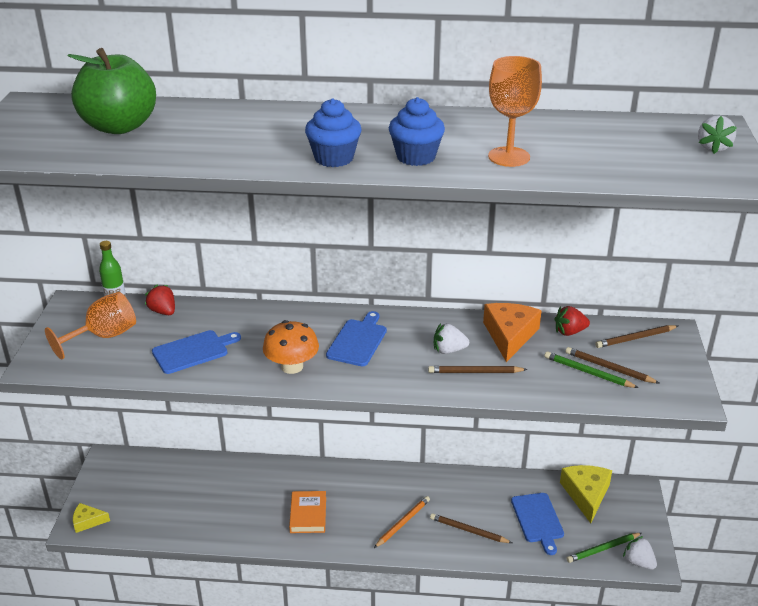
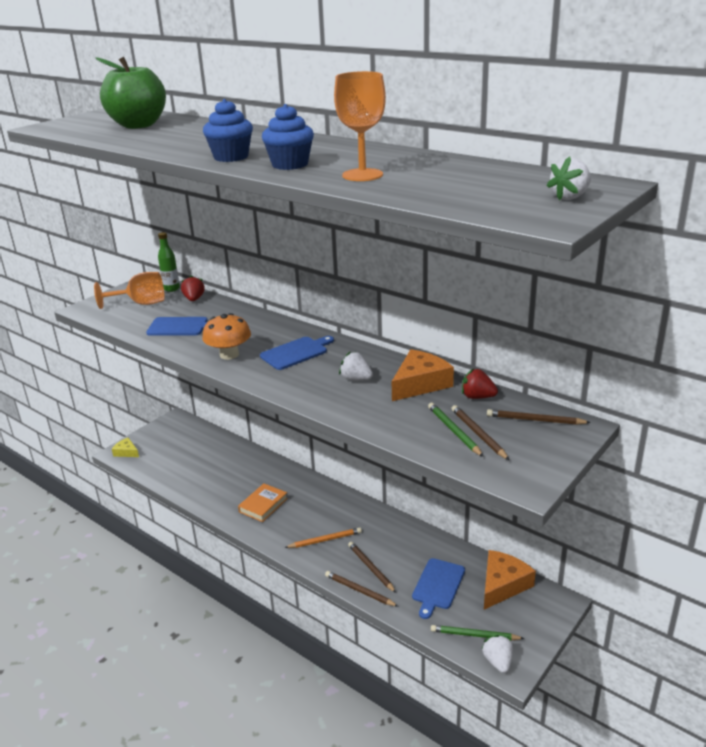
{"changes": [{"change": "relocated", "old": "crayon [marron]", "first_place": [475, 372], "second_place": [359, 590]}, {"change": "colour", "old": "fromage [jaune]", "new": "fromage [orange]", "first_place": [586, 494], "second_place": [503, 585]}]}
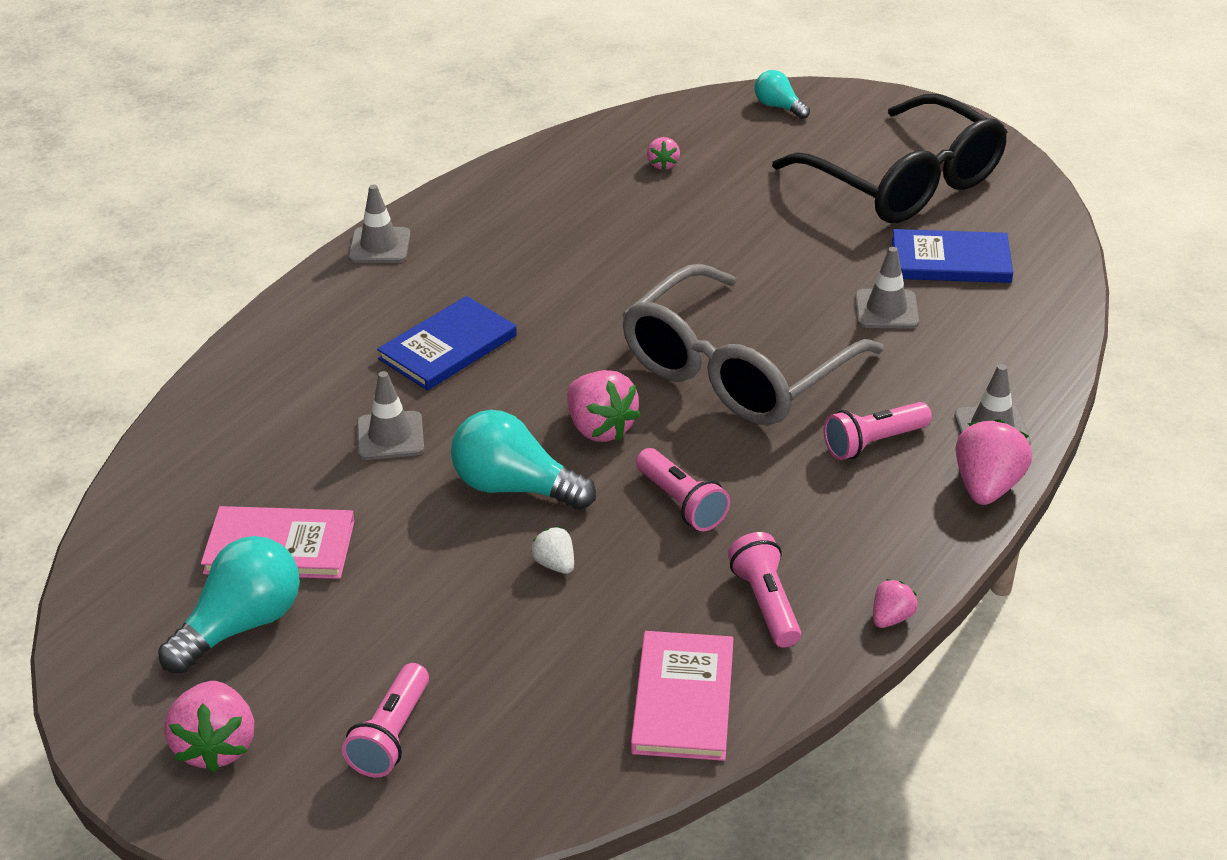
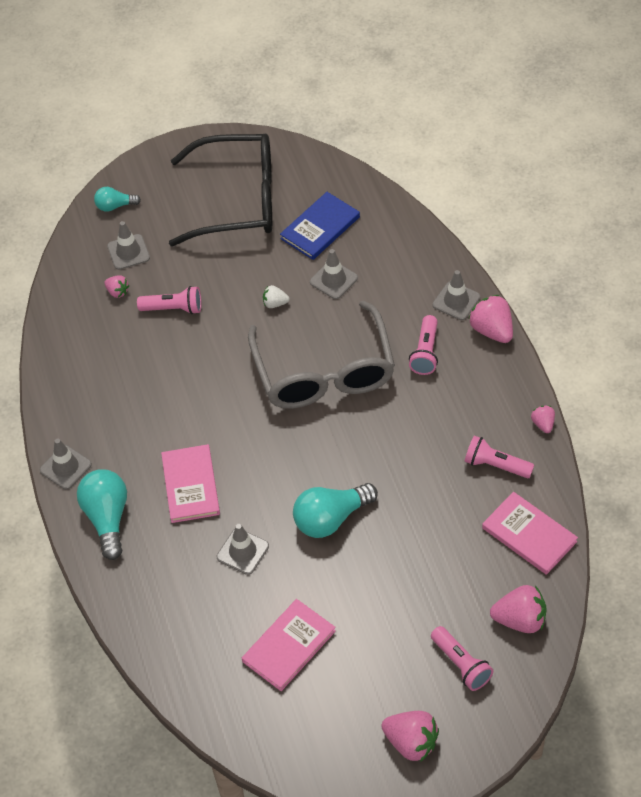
{"changes": [{"change": "appeared", "new": "cône de chantier [gris]", "second_place": [128, 252]}, {"change": "relocated", "old": "ampoule [turquoise]", "first_place": [241, 625], "second_place": [107, 518]}, {"change": "relocated", "old": "fraise [blanc]", "first_place": [555, 564], "second_place": [275, 303]}, {"change": "relocated", "old": "fraise [rose]", "first_place": [600, 428], "second_place": [520, 620]}, {"change": "relocated", "old": "lampe de poche [rose]", "first_place": [681, 503], "second_place": [173, 308]}, {"change": "colour", "old": "livre [bleu]", "new": "livre [rose]", "first_place": [448, 347], "second_place": [191, 485]}]}
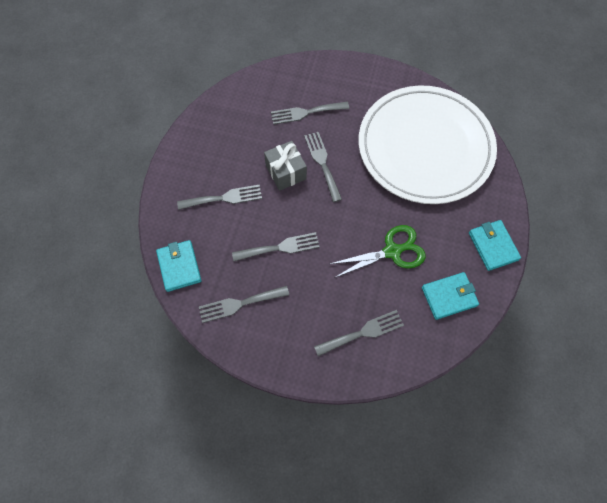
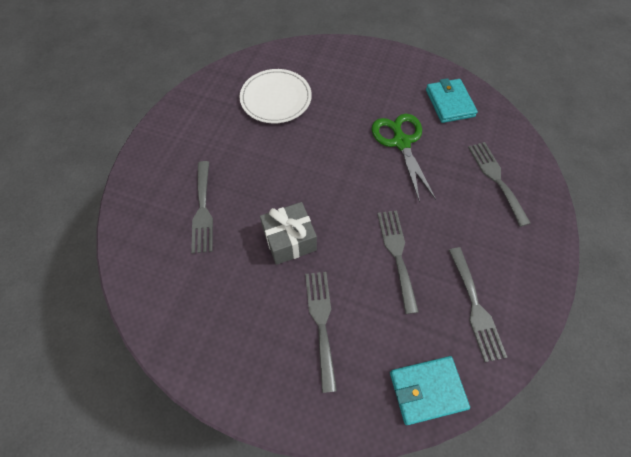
{"changes": [{"change": "missing", "old": "fourchette [gris]", "first_place": [322, 163]}, {"change": "missing", "old": "portefeuille [turquoise]", "first_place": [493, 246]}, {"change": "size", "old": "assiette [blanc]", "first_place": [425, 147], "second_place": [276, 98], "factor": 0.47}]}
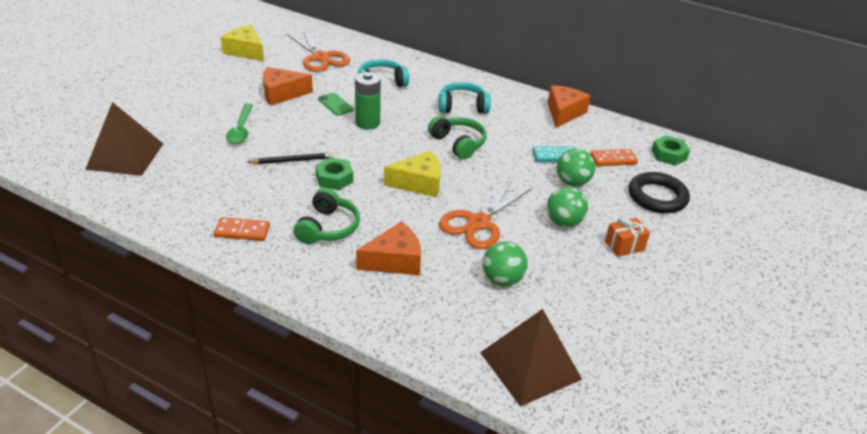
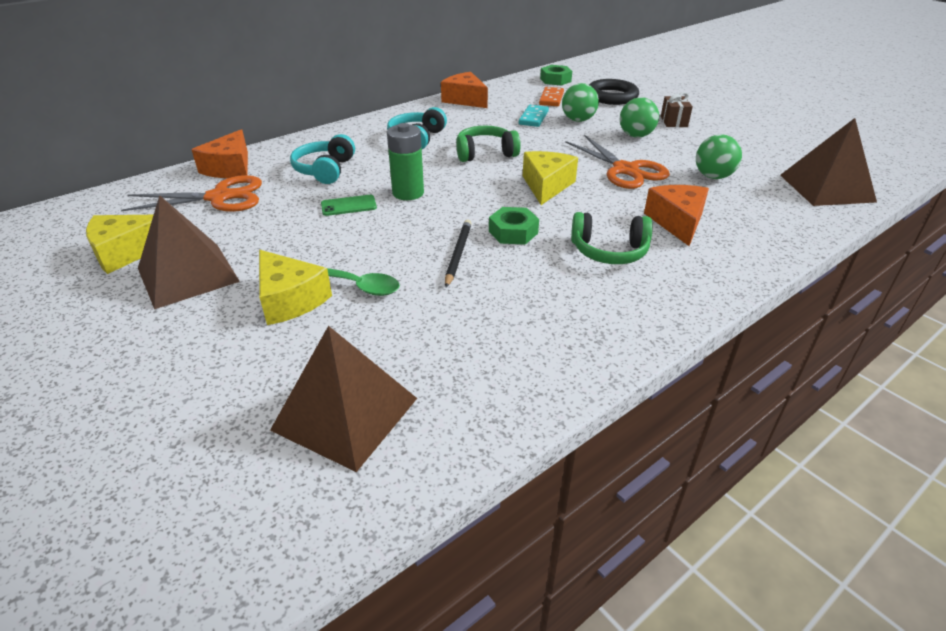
{"changes": [{"change": "missing", "old": "domino [orange]", "first_place": [242, 231]}, {"change": "appeared", "new": "pyramide [marron]", "second_place": [187, 274]}, {"change": "appeared", "new": "fromage [jaune]", "second_place": [290, 300]}, {"change": "relocated", "old": "fromage [orange]", "first_place": [281, 94], "second_place": [230, 168]}, {"change": "colour", "old": "cadeau [orange]", "new": "cadeau [marron]", "first_place": [624, 246], "second_place": [674, 121]}, {"change": "spun", "old": "casque audio [vert]", "first_place": [328, 227], "second_place": [609, 251], "degrees": 150}]}
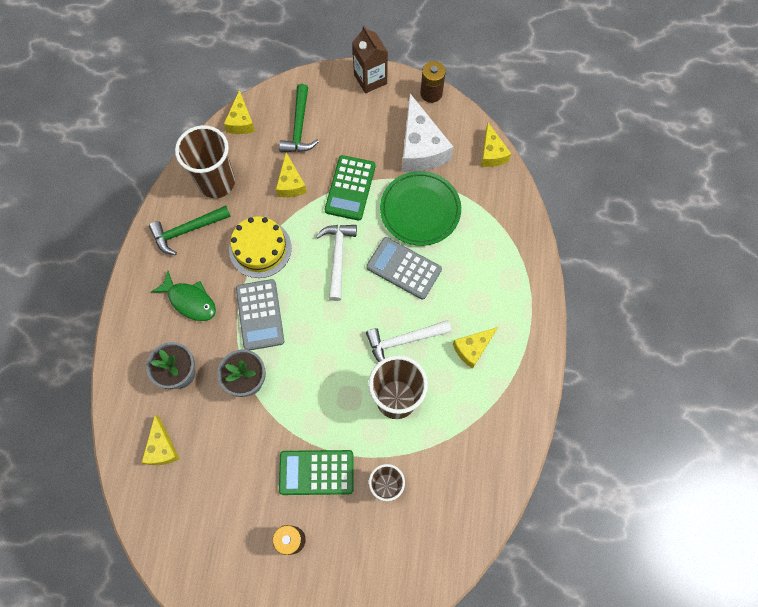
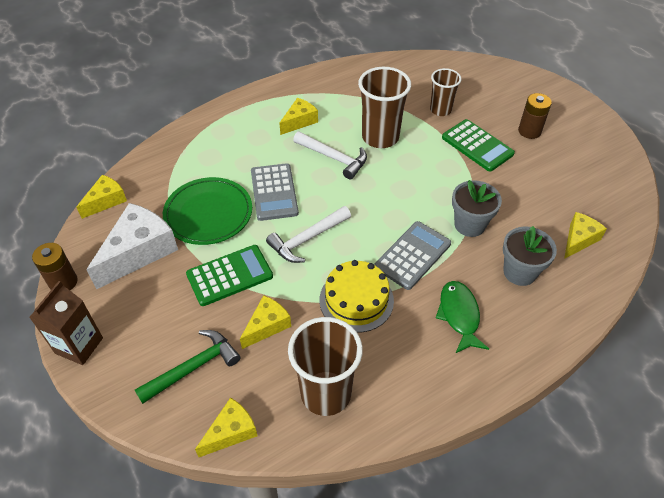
{"changes": [{"change": "missing", "old": "marteau [vert]", "first_place": [187, 230]}, {"change": "spun", "old": "fromage [jaune]", "first_place": [472, 348], "second_place": [299, 121], "degrees": -60}]}
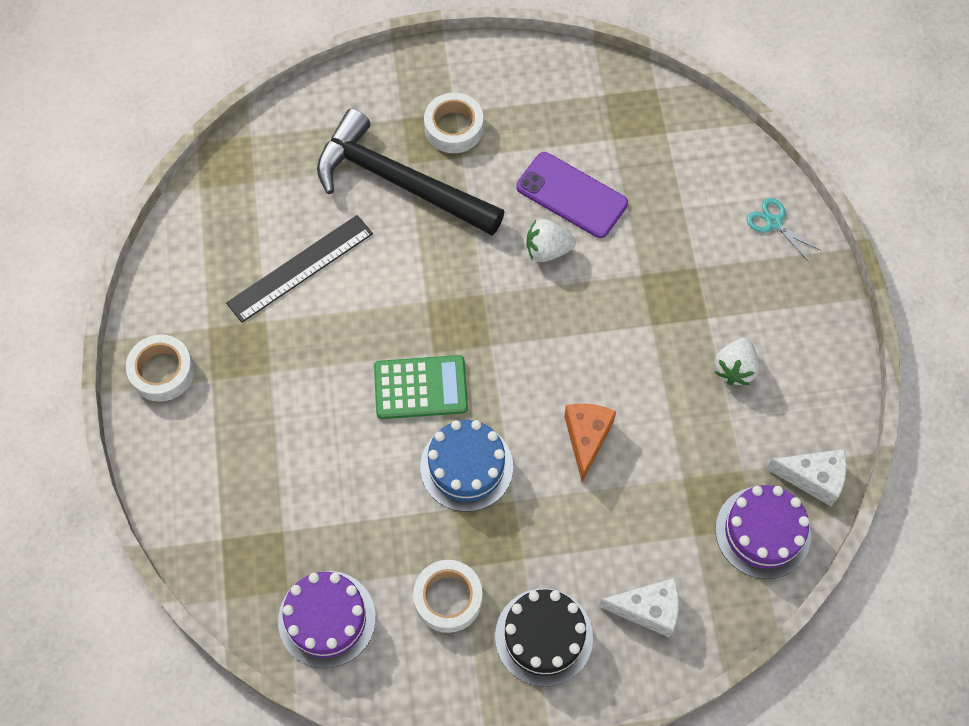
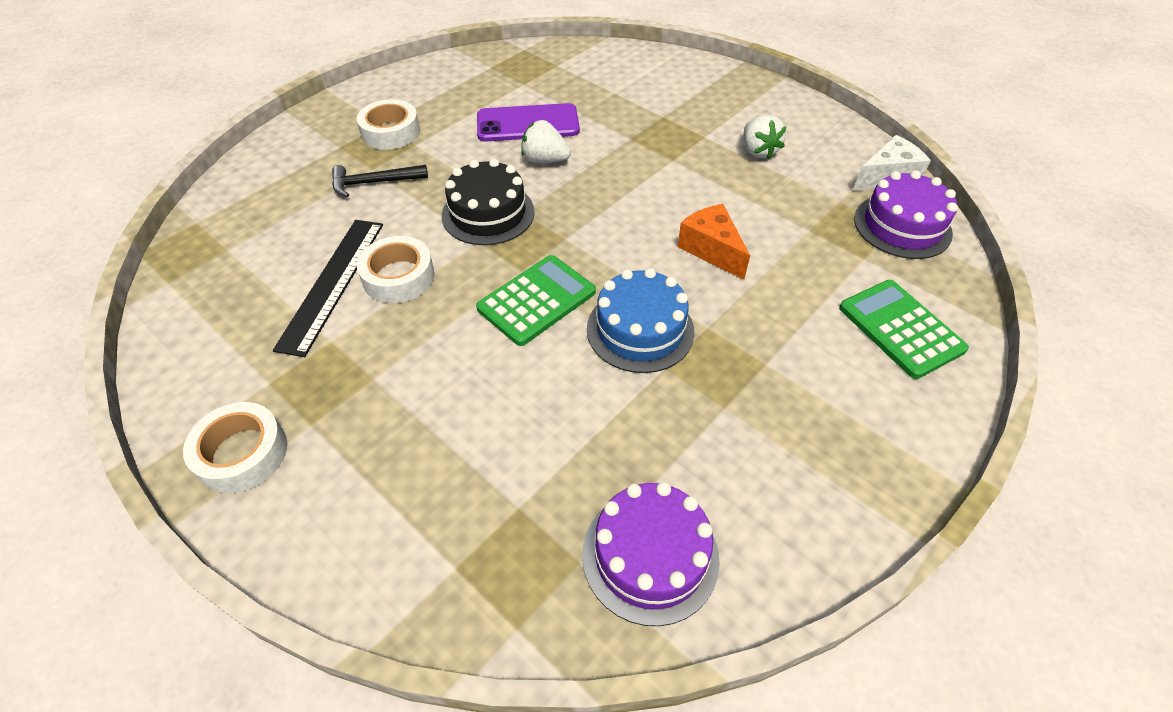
{"changes": [{"change": "missing", "old": "ciseaux [turquoise]", "first_place": [774, 223]}, {"change": "relocated", "old": "ruban adhésif [blanc]", "first_place": [448, 598], "second_place": [398, 277]}, {"change": "relocated", "old": "gâteau [noir]", "first_place": [544, 637], "second_place": [488, 213]}, {"change": "exchanged", "old": "fromage [blanc]", "new": "calculatrice [vert]", "first_place": [648, 610], "second_place": [900, 328]}, {"change": "spun", "old": "fraise [blanc]", "first_place": [547, 250], "second_place": [545, 160], "degrees": 60}, {"change": "size", "old": "marteau [noir]", "first_place": [398, 181], "second_place": [373, 183], "factor": 0.46}]}
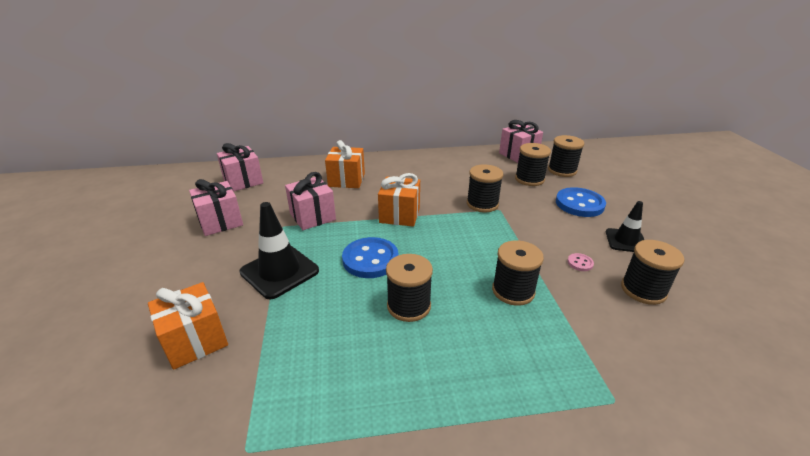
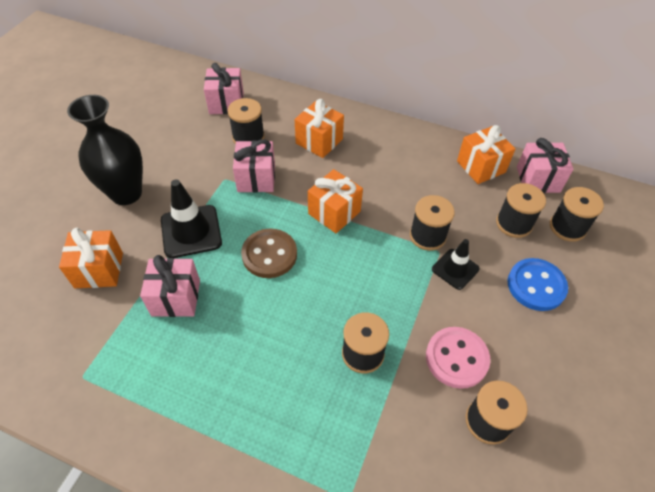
{"changes": [{"change": "appeared", "new": "vase [noir]", "second_place": [126, 193]}, {"change": "appeared", "new": "cadeau [orange]", "second_place": [481, 167]}, {"change": "relocated", "old": "cadeau [rose]", "first_place": [220, 222], "second_place": [176, 298]}, {"change": "relocated", "old": "bobine [noir]", "first_place": [409, 306], "second_place": [248, 137]}, {"change": "relocated", "old": "cône de chantier [noir]", "first_place": [625, 241], "second_place": [455, 269]}, {"change": "colour", "old": "bouton [bleu]", "new": "bouton [marron]", "first_place": [370, 259], "second_place": [269, 254]}, {"change": "size", "old": "bouton [rose]", "first_place": [580, 263], "second_place": [456, 358], "factor": 2.31}]}
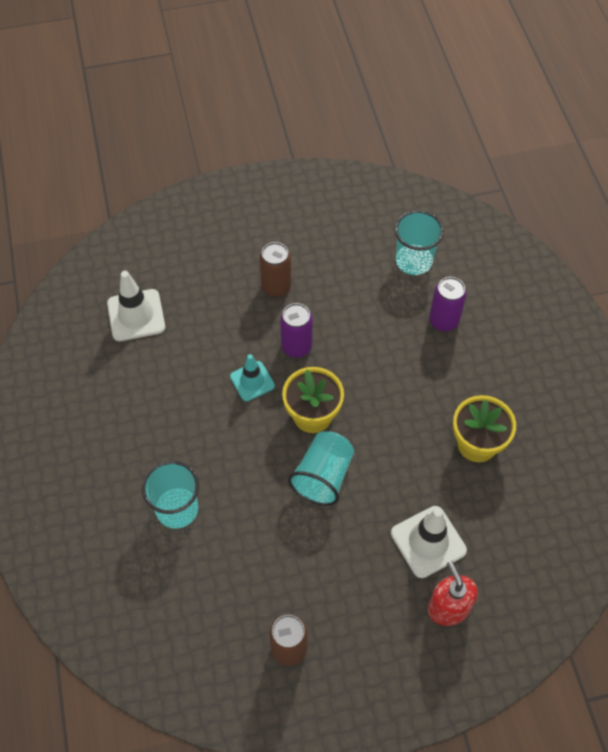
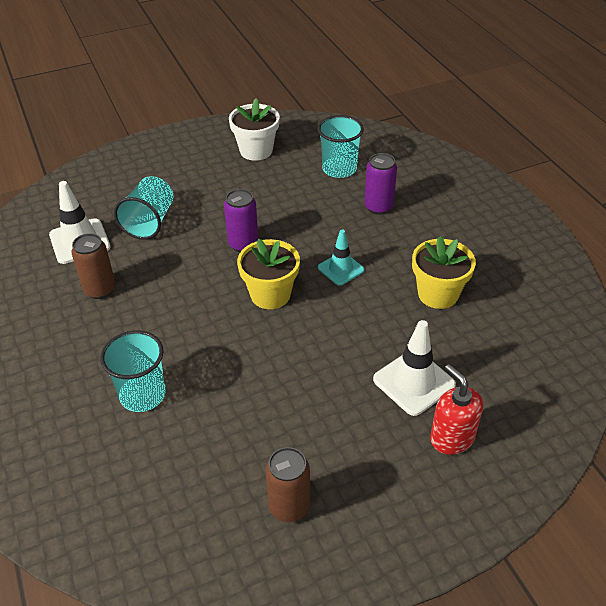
{"changes": [{"change": "appeared", "new": "pot de fleurs [blanc]", "second_place": [256, 151]}, {"change": "relocated", "old": "cône de chantier [turquoise]", "first_place": [252, 381], "second_place": [341, 269]}, {"change": "relocated", "old": "canette [marron]", "first_place": [276, 287], "second_place": [100, 290]}, {"change": "relocated", "old": "gobelet [turquoise]", "first_place": [323, 476], "second_place": [149, 222]}]}
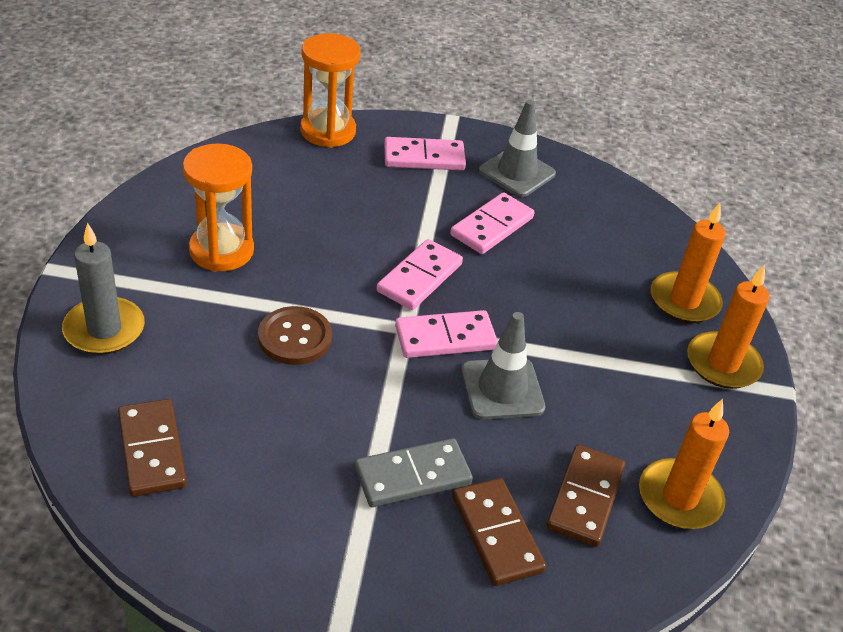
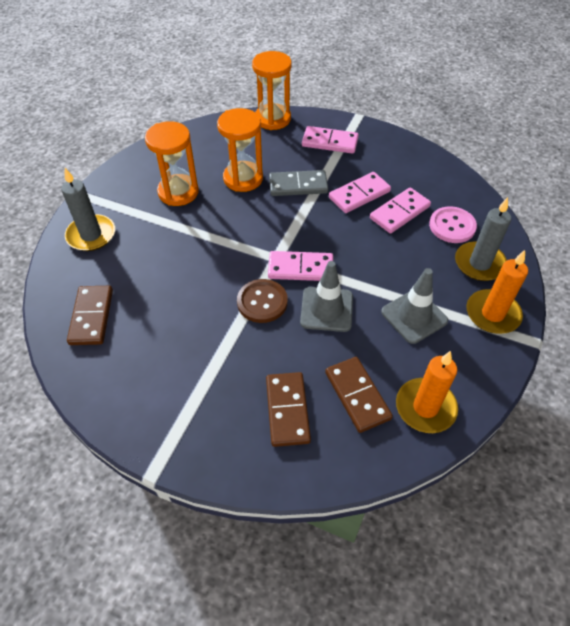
{"changes": [{"change": "appeared", "new": "sablier [orange]", "second_place": [243, 178]}, {"change": "appeared", "new": "bouton [rose]", "second_place": [452, 226]}, {"change": "relocated", "old": "bouton [marron]", "first_place": [295, 337], "second_place": [262, 302]}, {"change": "relocated", "old": "domino [gris]", "first_place": [412, 476], "second_place": [298, 186]}, {"change": "relocated", "old": "domino [rose]", "first_place": [419, 278], "second_place": [399, 212]}, {"change": "relocated", "old": "cône de chantier [gris]", "first_place": [517, 172], "second_place": [414, 316]}, {"change": "colour", "old": "bougie [orange]", "new": "bougie [gris]", "first_place": [684, 301], "second_place": [479, 264]}, {"change": "spun", "old": "domino [marron]", "first_place": [585, 498], "second_place": [357, 395], "degrees": -60}]}
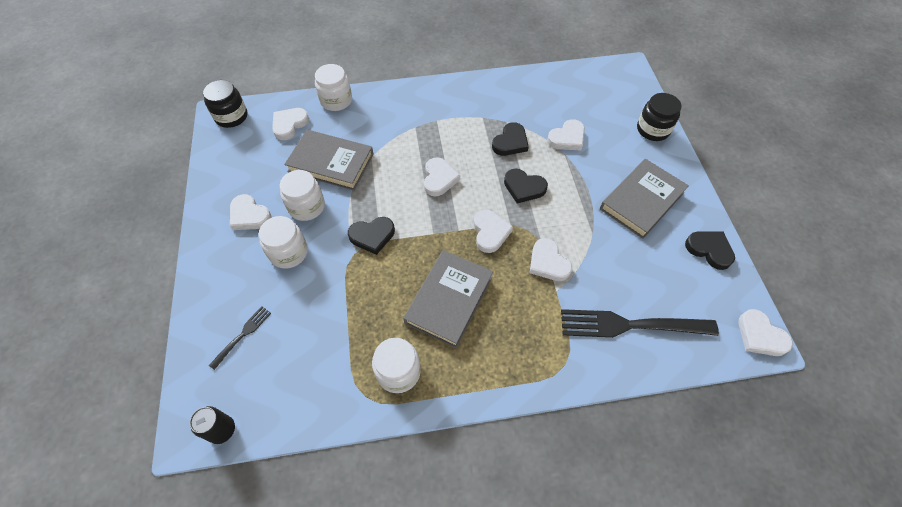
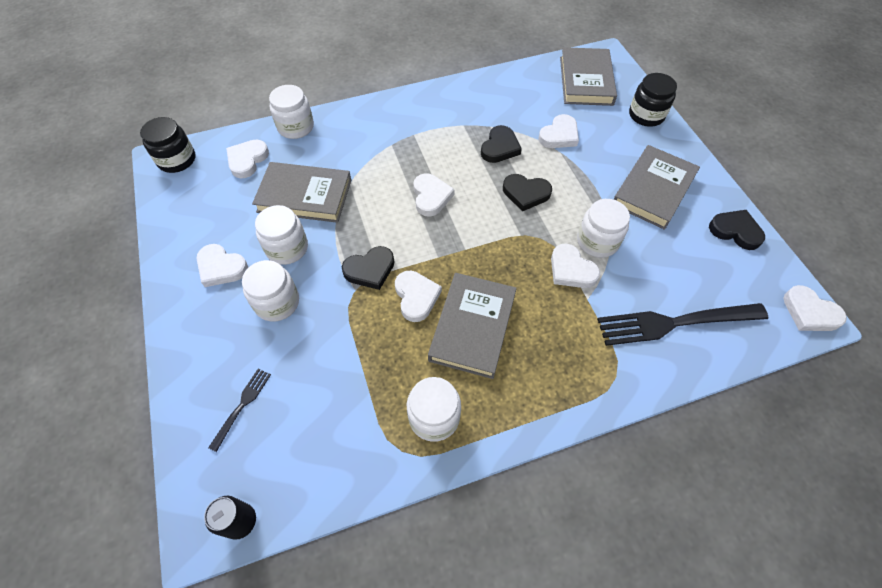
{"changes": [{"change": "appeared", "new": "livre [gris]", "second_place": [586, 80]}, {"change": "appeared", "new": "bocal [blanc]", "second_place": [597, 241]}, {"change": "relocated", "old": "cœur [blanc]", "first_place": [490, 232], "second_place": [416, 297]}]}
